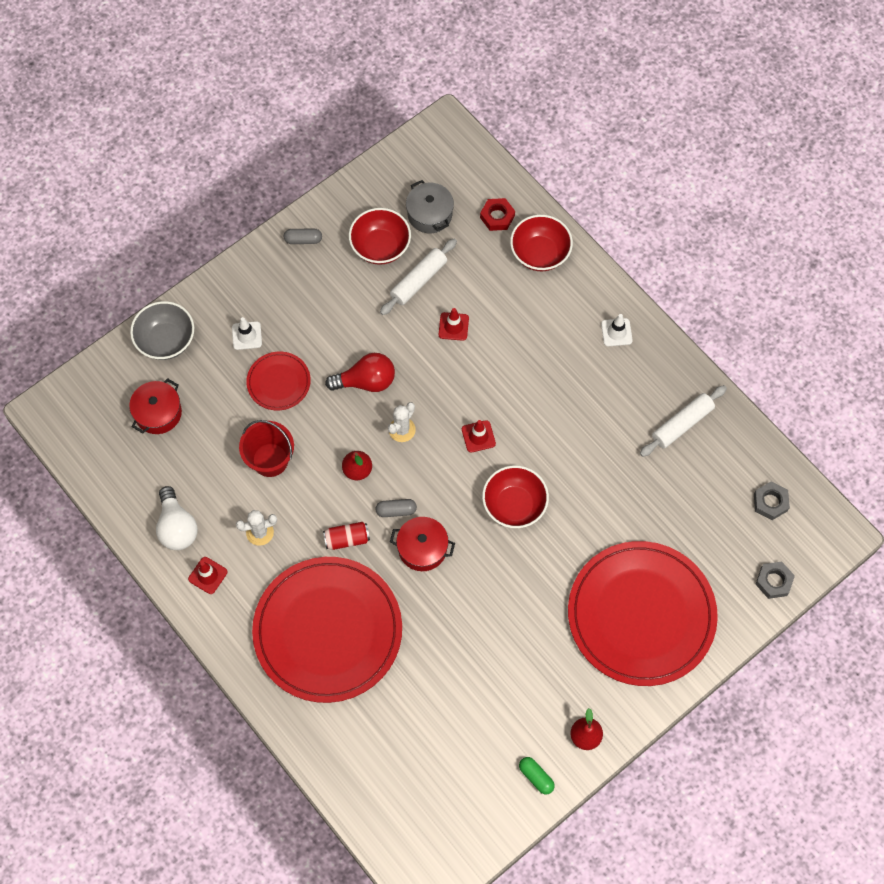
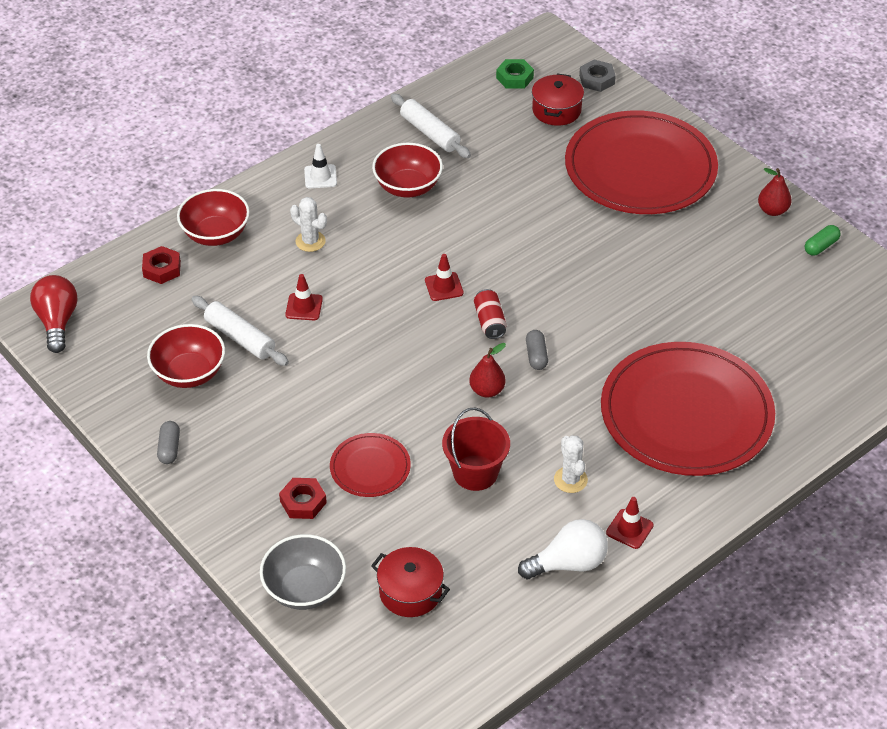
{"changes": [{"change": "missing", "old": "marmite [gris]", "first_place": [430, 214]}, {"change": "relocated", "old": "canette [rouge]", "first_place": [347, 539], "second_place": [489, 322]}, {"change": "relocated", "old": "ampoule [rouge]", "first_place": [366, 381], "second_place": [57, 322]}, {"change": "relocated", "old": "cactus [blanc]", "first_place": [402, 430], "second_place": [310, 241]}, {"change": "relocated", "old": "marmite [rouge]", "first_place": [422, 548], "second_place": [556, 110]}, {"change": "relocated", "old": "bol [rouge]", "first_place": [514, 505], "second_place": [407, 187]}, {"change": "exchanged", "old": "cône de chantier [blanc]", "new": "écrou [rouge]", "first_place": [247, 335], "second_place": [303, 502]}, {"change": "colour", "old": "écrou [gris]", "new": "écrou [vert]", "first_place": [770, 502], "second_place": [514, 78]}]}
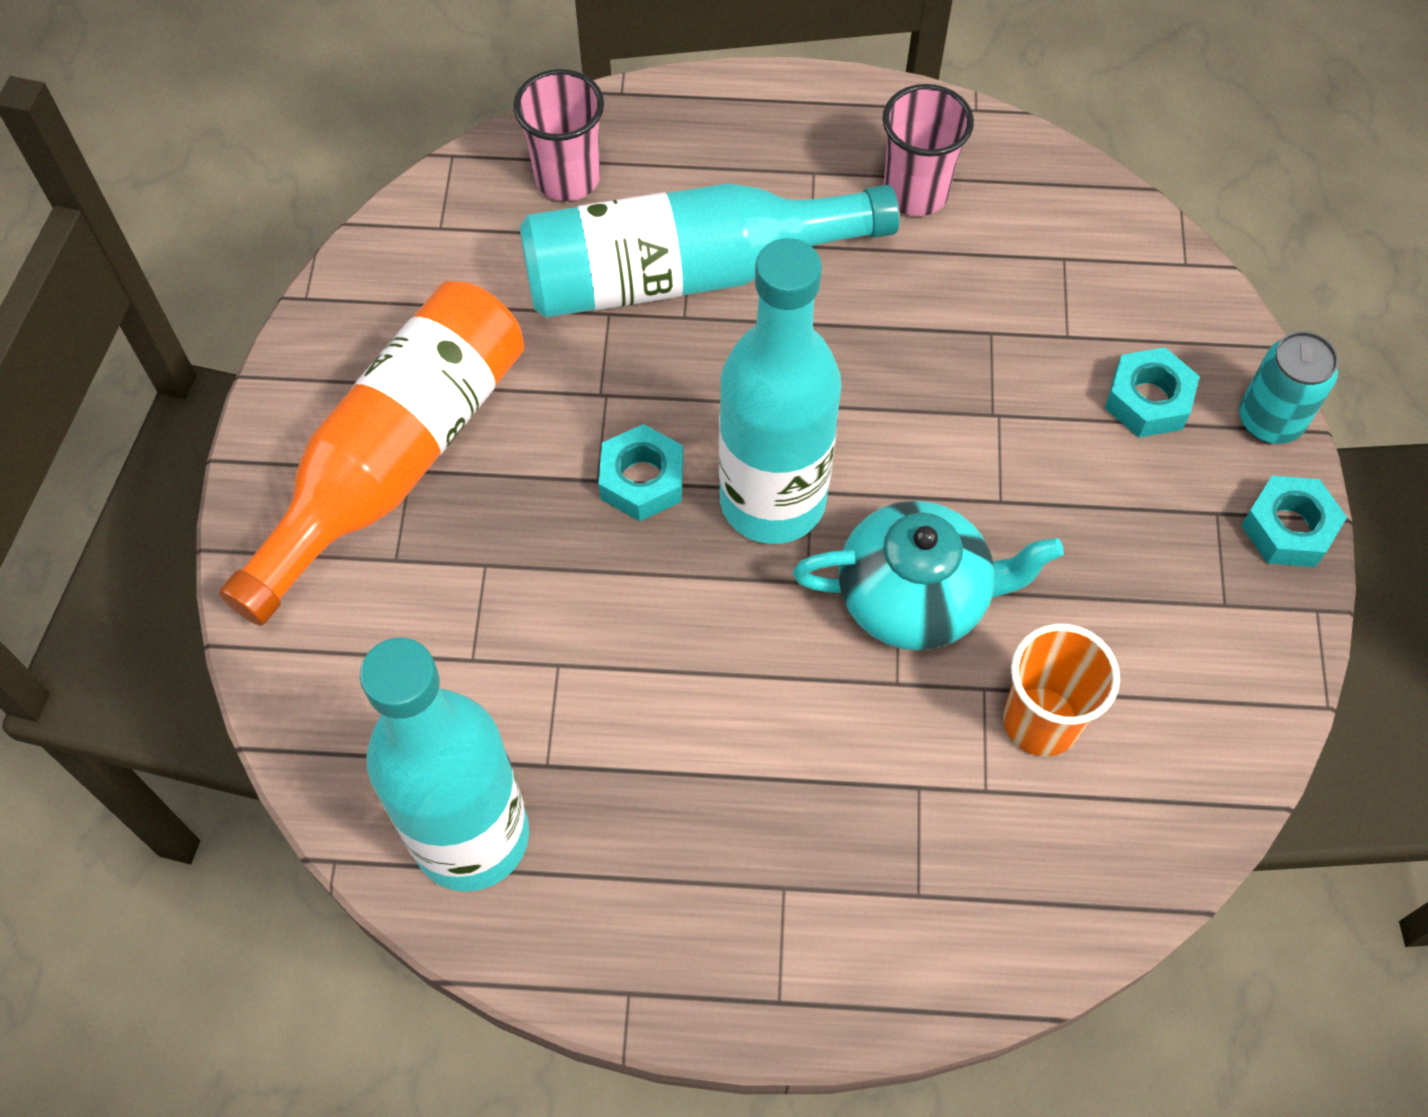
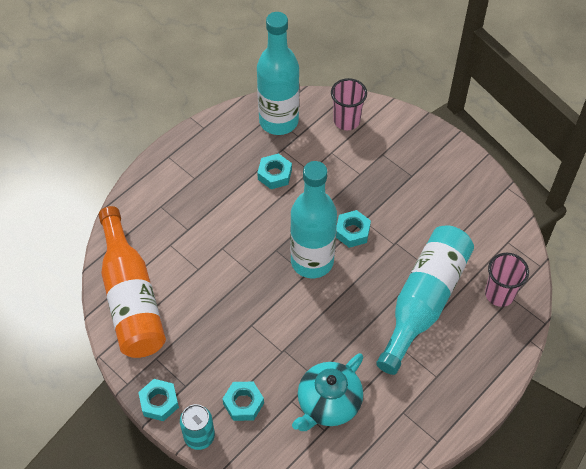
{"changes": [{"change": "missing", "old": "gobelet [orange]", "first_place": [1041, 721]}, {"change": "appeared", "new": "écrou [turquoise]", "second_place": [274, 174]}, {"change": "relocated", "old": "bouteille [orange]", "first_place": [396, 460], "second_place": [131, 297]}, {"change": "relocated", "old": "théière [turquoise]", "first_place": [915, 597], "second_place": [328, 403]}, {"change": "relocated", "old": "gobelet [rose]", "first_place": [915, 193], "second_place": [346, 121]}]}
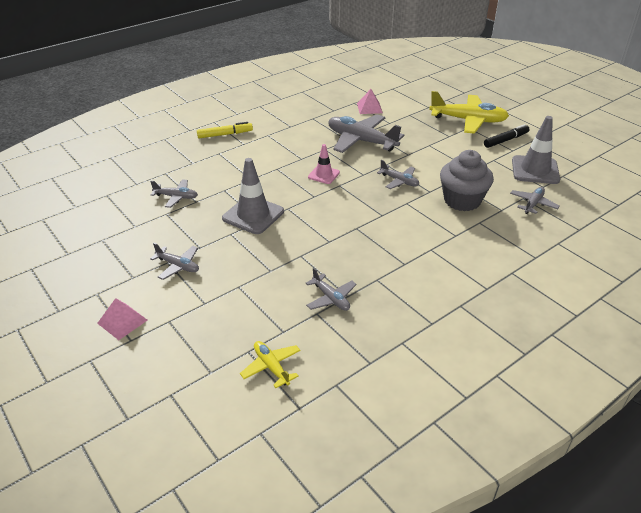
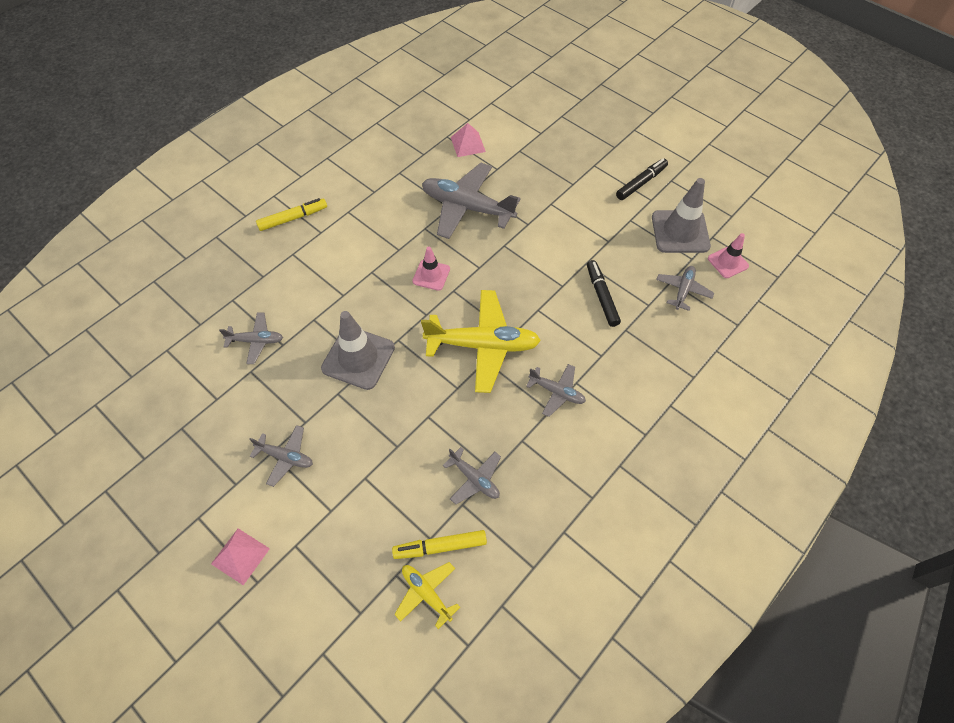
{"changes": [{"change": "appeared", "new": "feutre [jaune]", "second_place": [440, 547]}, {"change": "appeared", "new": "cône de chantier [rose]", "second_place": [727, 262]}, {"change": "relocated", "old": "avion [gris]", "first_place": [399, 181], "second_place": [557, 392]}, {"change": "relocated", "old": "avion [jaune]", "first_place": [468, 120], "second_place": [483, 345]}, {"change": "exchanged", "old": "muffin [gris]", "new": "feutre [noir]", "first_place": [462, 200], "second_place": [601, 296]}]}
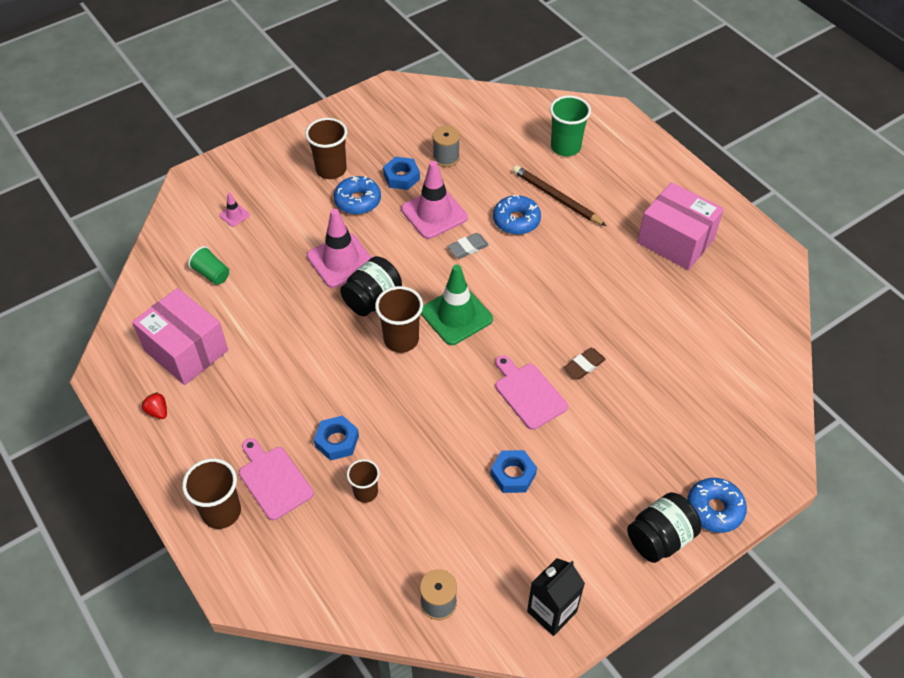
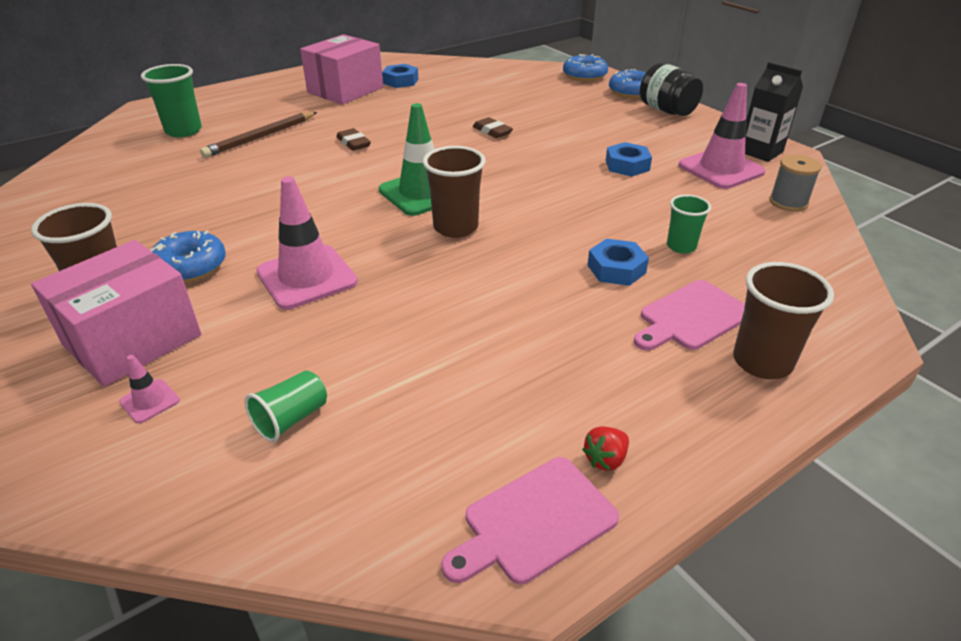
{"changes": [{"change": "missing", "old": "bocal [noir]", "first_place": [372, 299]}, {"change": "missing", "old": "bobine [gris]", "first_place": [446, 157]}, {"change": "missing", "old": "gomme [gris]", "first_place": [468, 248]}, {"change": "appeared", "new": "gomme [marron]", "second_place": [353, 143]}, {"change": "relocated", "old": "boîte [rose]", "first_place": [186, 350], "second_place": [132, 340]}, {"change": "relocated", "old": "écrou [bleu]", "first_place": [401, 177], "second_place": [400, 81]}, {"change": "relocated", "old": "cône de chantier [rose]", "first_place": [434, 213], "second_place": [721, 169]}, {"change": "relocated", "old": "beignet [bleu]", "first_place": [516, 220], "second_place": [584, 76]}, {"change": "relocated", "old": "planche à découper [rose]", "first_place": [528, 393], "second_place": [534, 522]}, {"change": "colour", "old": "gobelet [marron]", "new": "gobelet [vert]", "first_place": [365, 492], "second_place": [681, 246]}]}
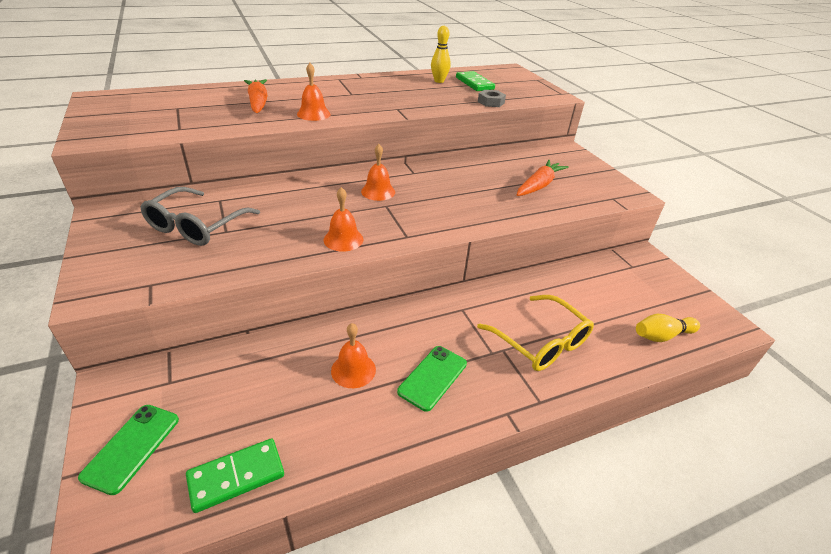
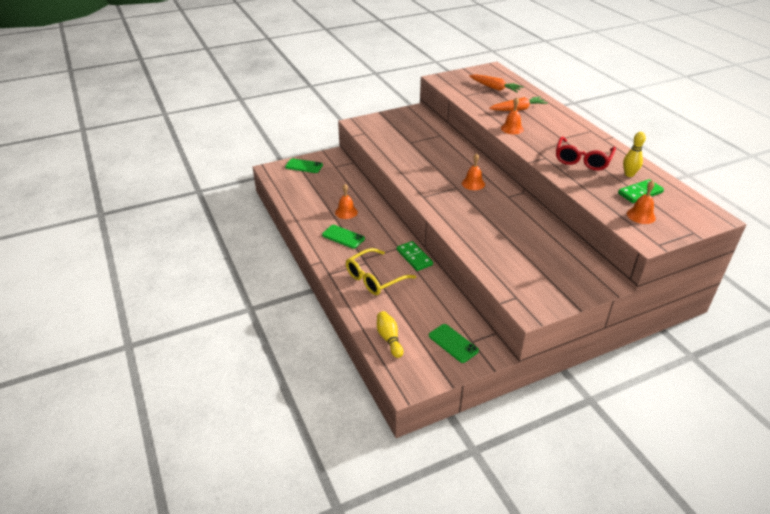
{"changes": [{"change": "missing", "old": "lunettes [gris]", "first_place": [196, 226]}, {"change": "missing", "old": "écrou [gris]", "first_place": [491, 102]}, {"change": "appeared", "new": "téléphone [vert]", "second_place": [453, 343]}, {"change": "appeared", "new": "lunettes [rouge]", "second_place": [582, 160]}, {"change": "relocated", "old": "domino [vert]", "first_place": [236, 476], "second_place": [414, 257]}, {"change": "relocated", "old": "cloche [orange]", "first_place": [343, 239], "second_place": [641, 215]}, {"change": "relocated", "old": "carotte [orange]", "first_place": [539, 185], "second_place": [495, 88]}]}
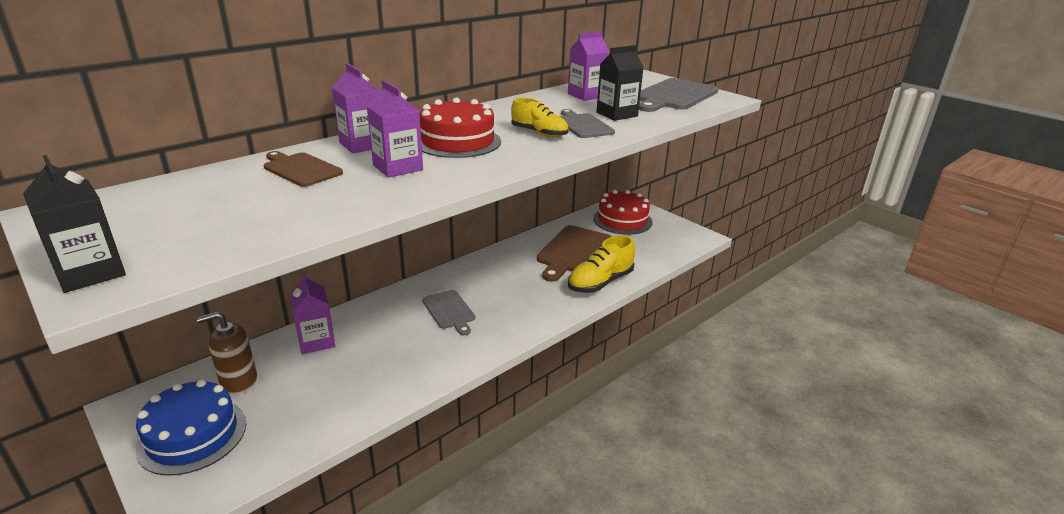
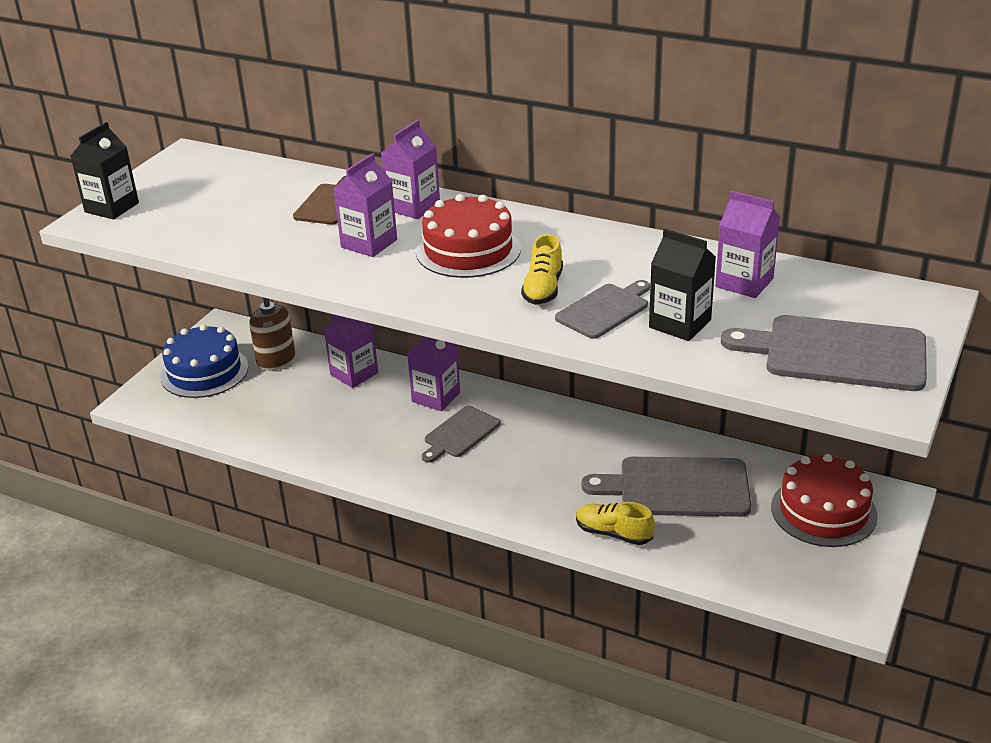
{"changes": [{"change": "appeared", "new": "brique de lait [violet]", "second_place": [436, 397]}, {"change": "colour", "old": "planche à découper [marron]", "new": "planche à découper [gris]", "first_place": [573, 251], "second_place": [677, 487]}, {"change": "size", "old": "chaussure [jaune]", "first_place": [600, 282], "second_place": [613, 533], "factor": 0.65}]}
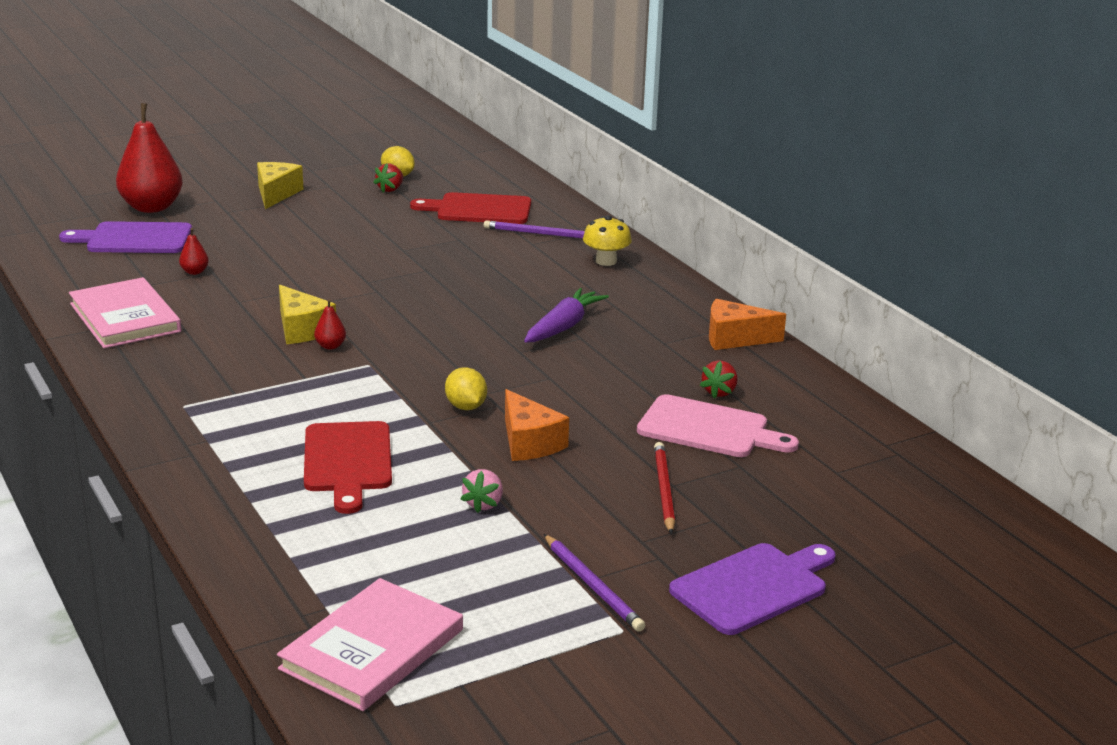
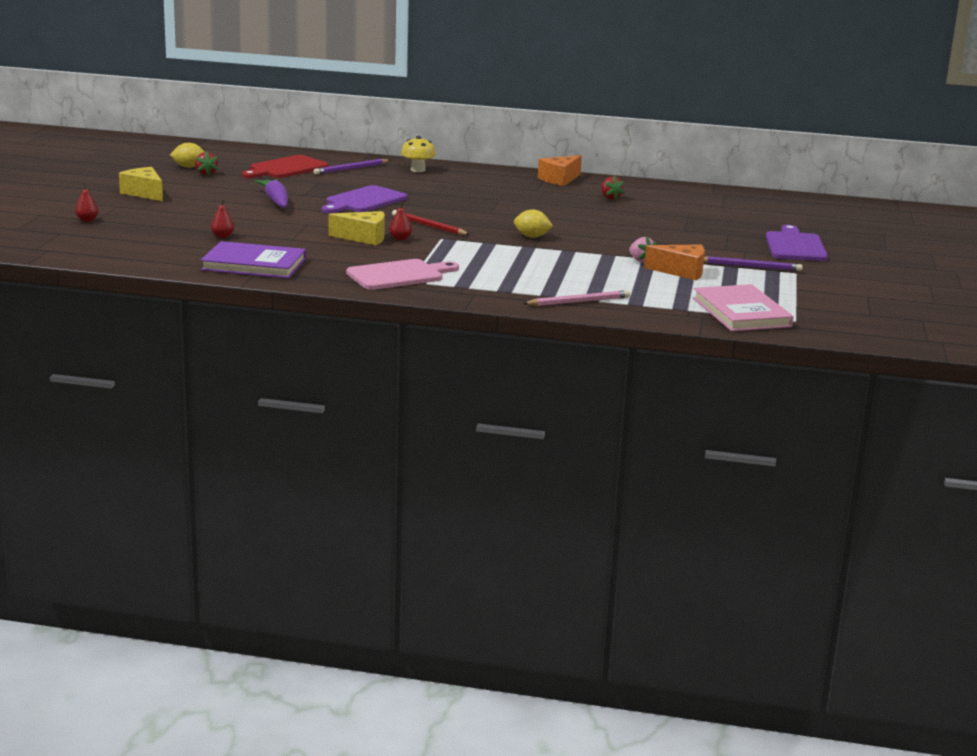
{"changes": [{"change": "missing", "old": "planche à découper [rouge]", "first_place": [347, 461]}, {"change": "appeared", "new": "crayon [rose]", "second_place": [578, 301]}, {"change": "relocated", "old": "planche à découper [violet]", "first_place": [134, 239], "second_place": [364, 201]}, {"change": "relocated", "old": "fromage [orange]", "first_place": [529, 442], "second_place": [681, 272]}, {"change": "relocated", "old": "carotte [violet]", "first_place": [563, 327], "second_place": [276, 201]}, {"change": "relocated", "old": "planche à découper [rose]", "first_place": [708, 429], "second_place": [399, 275]}, {"change": "relocated", "old": "crayon [rouge]", "first_place": [664, 490], "second_place": [429, 226]}, {"change": "colour", "old": "livre [rose]", "new": "livre [violet]", "first_place": [125, 318], "second_place": [254, 264]}, {"change": "size", "old": "poire [rouge]", "first_place": [152, 207], "second_place": [87, 220], "factor": 0.41}]}
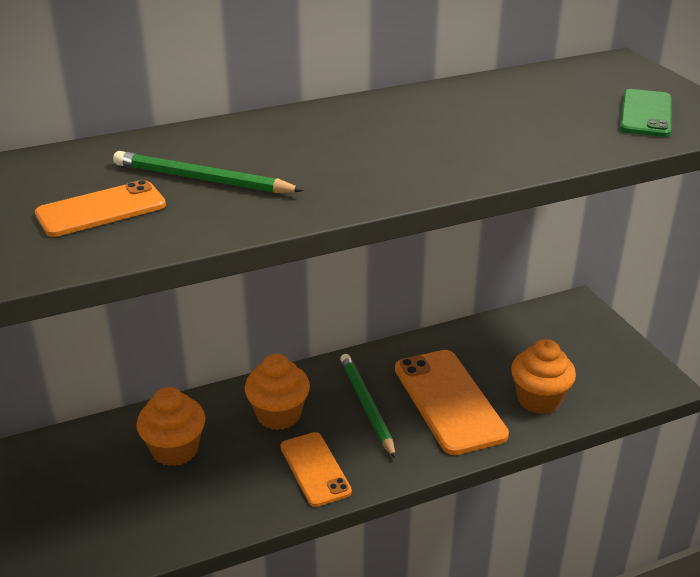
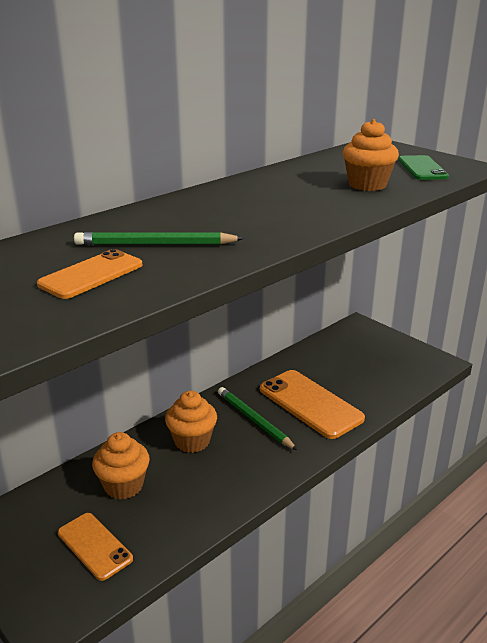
{"changes": [{"change": "relocated", "old": "téléphone [orange]", "first_place": [315, 469], "second_place": [94, 546]}, {"change": "relocated", "old": "muffin [orange]", "first_place": [539, 399], "second_place": [367, 185]}]}
